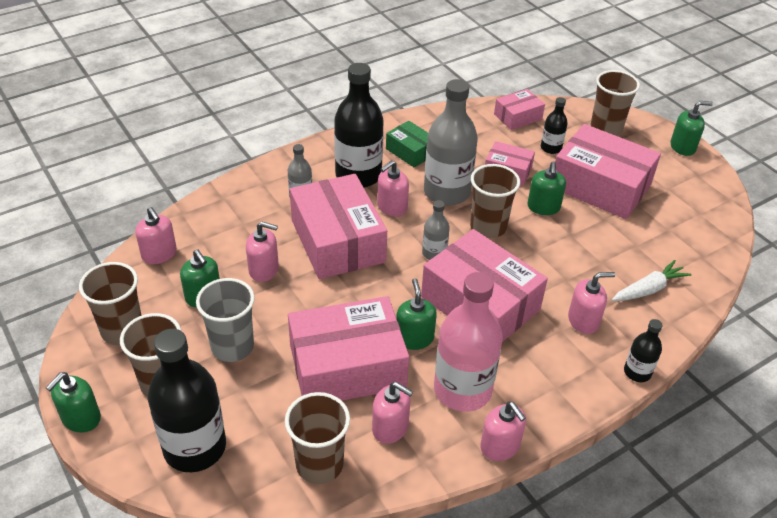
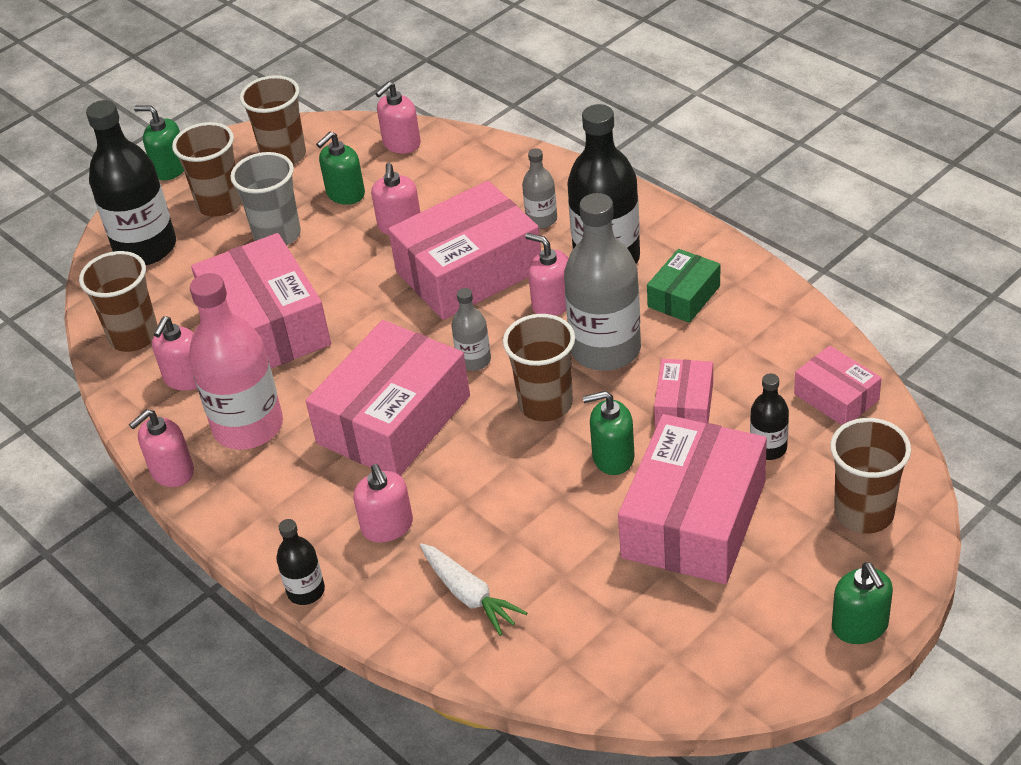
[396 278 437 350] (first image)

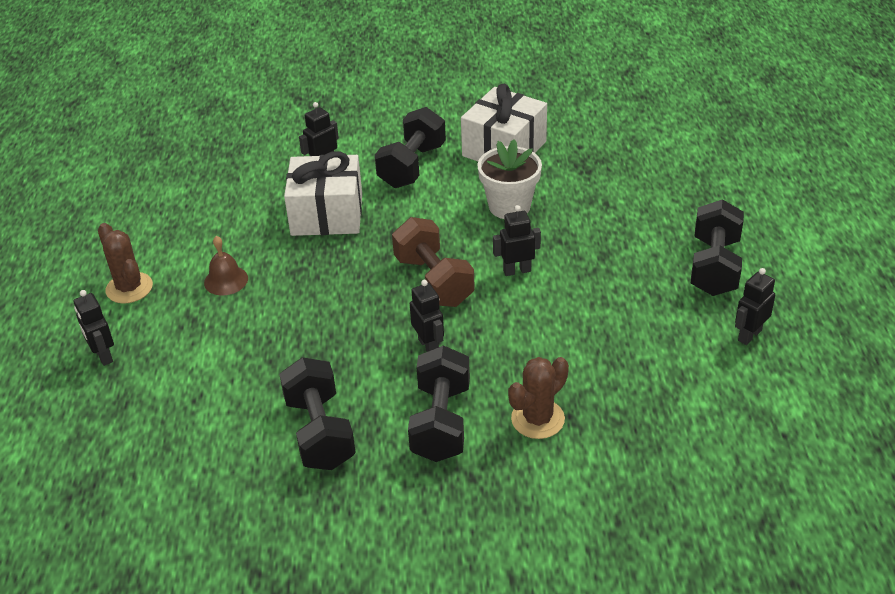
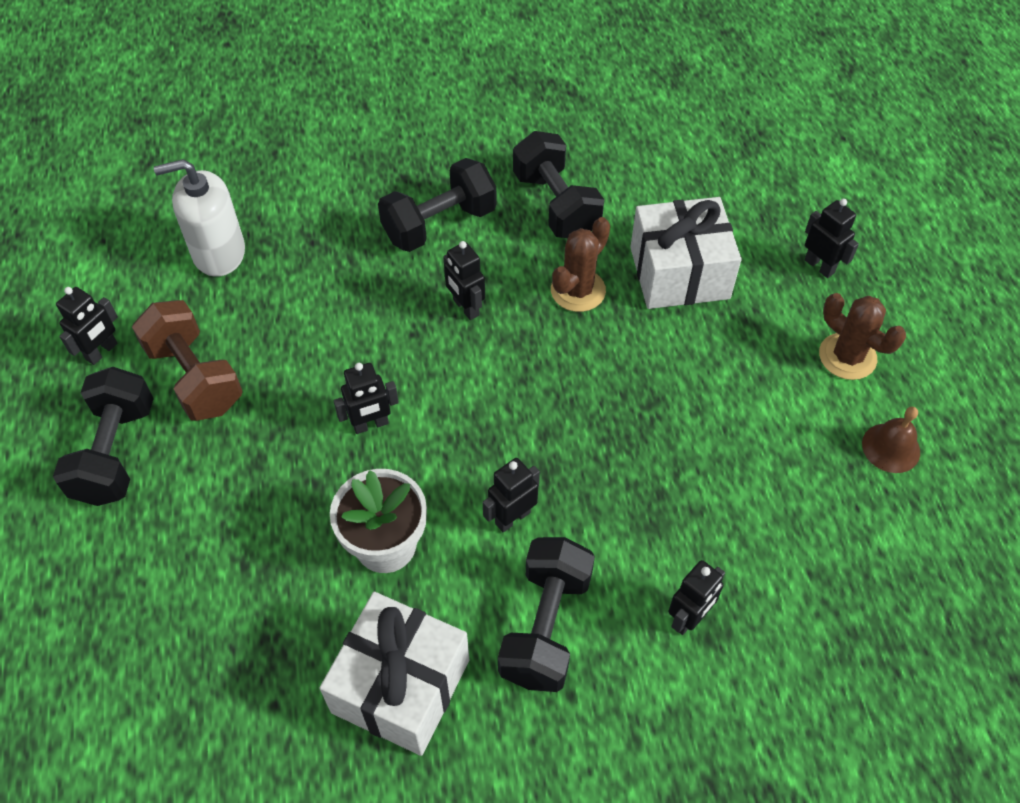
[630 197 742 309]
[132 300 243 421]
[862 407 920 473]
[378 158 497 252]
[551 217 610 312]
[154 159 245 277]
[483 458 540 532]

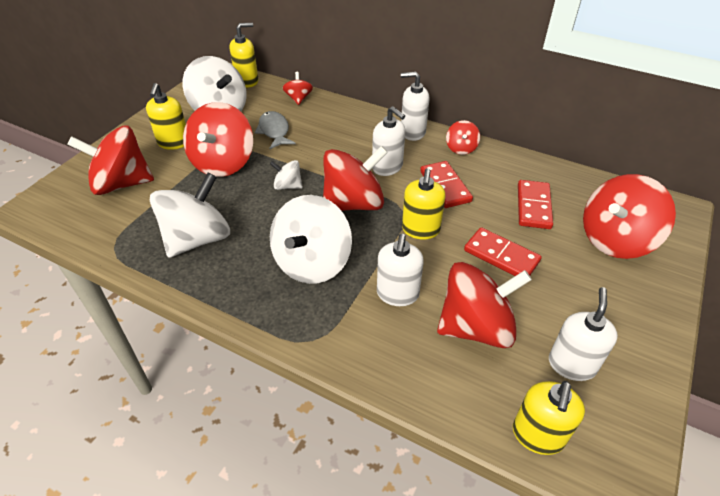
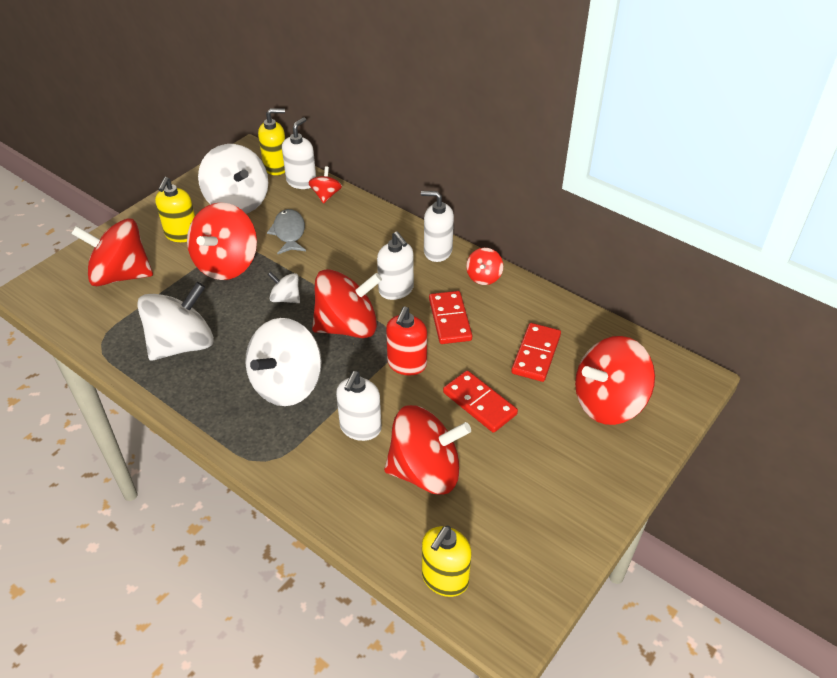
[386 307 427 375]
[282 117 316 189]

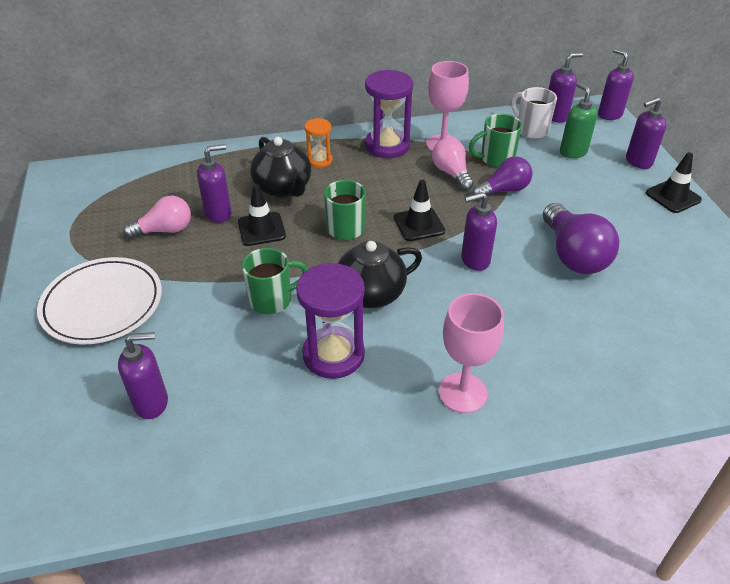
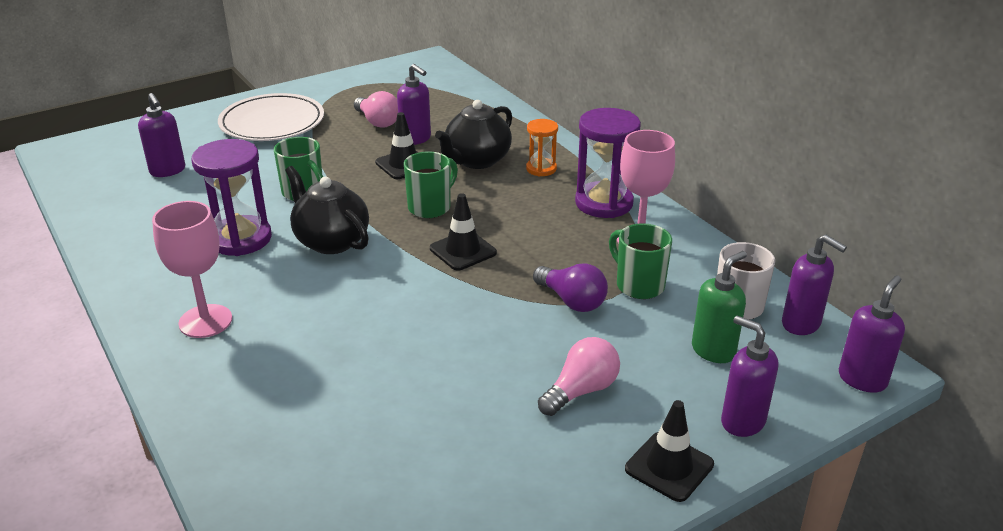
[538 337 620 416]
[461 192 497 271] (first image)
[543 203 619 274] (first image)

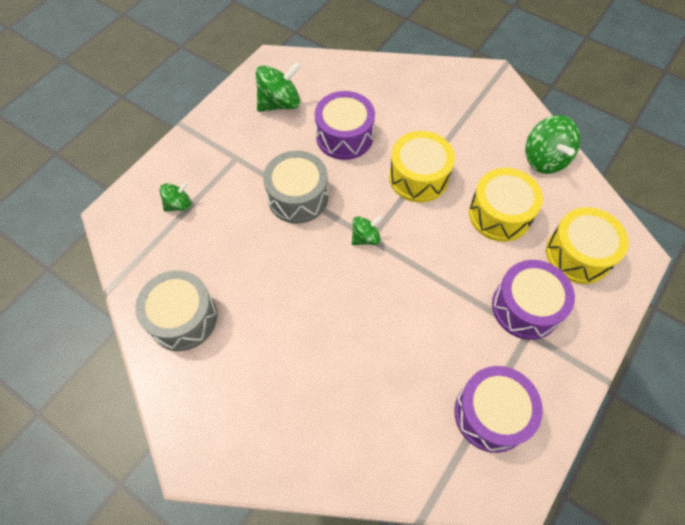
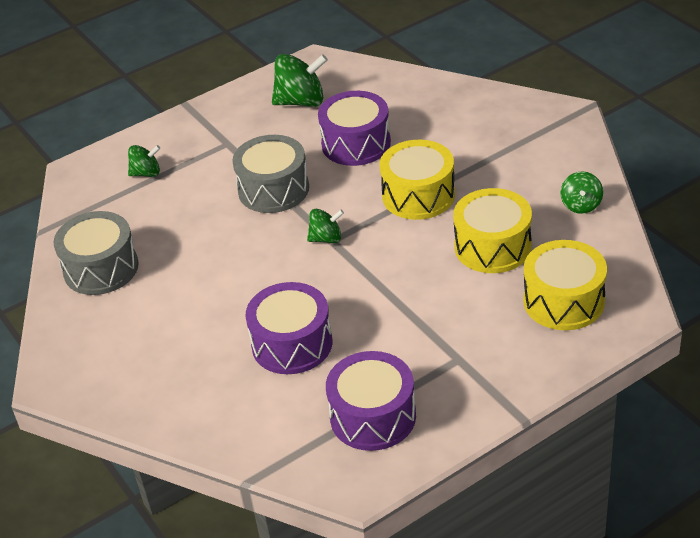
[560 171 603 214]
[245 282 332 374]

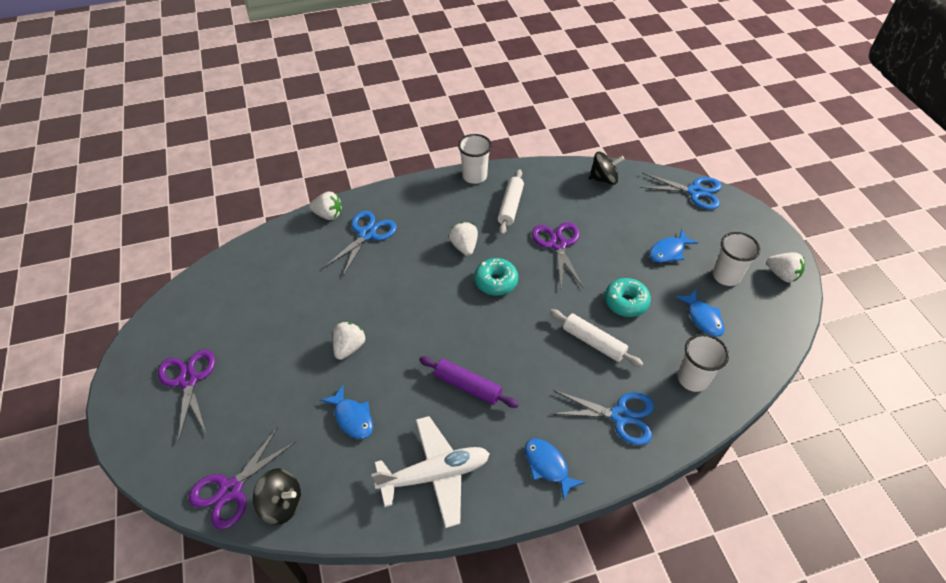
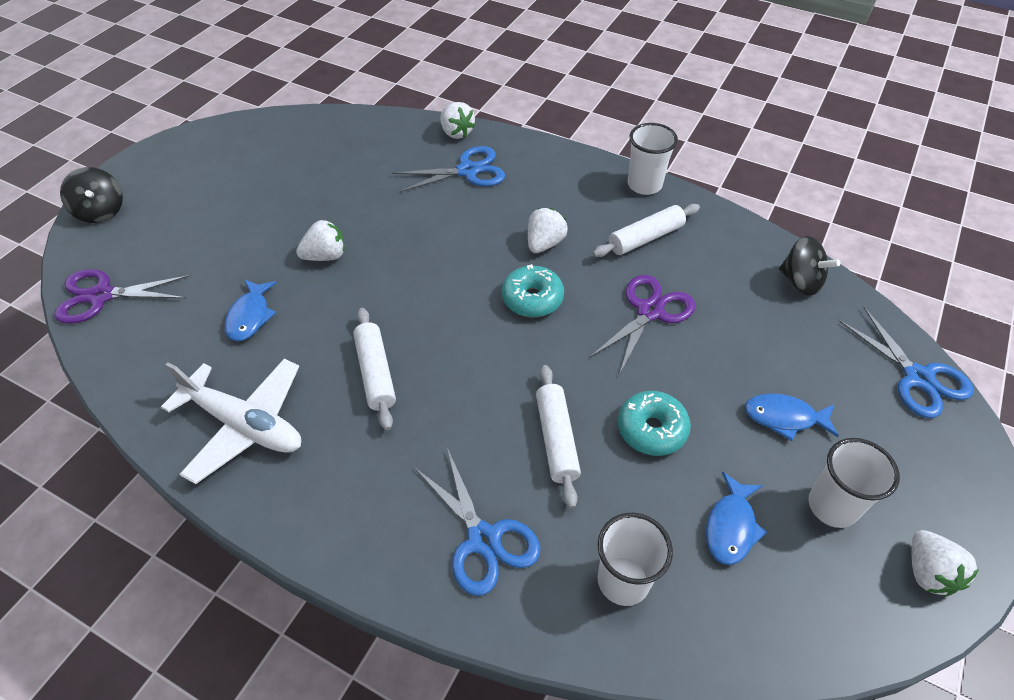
[158 349 215 443] (first image)
[353 308 396 430]
[525 439 585 500] (first image)
[60 167 123 223]

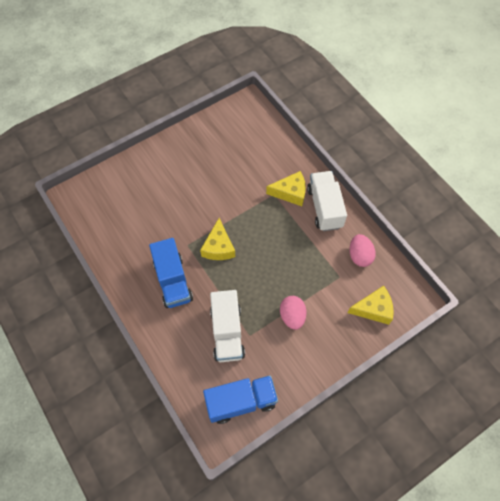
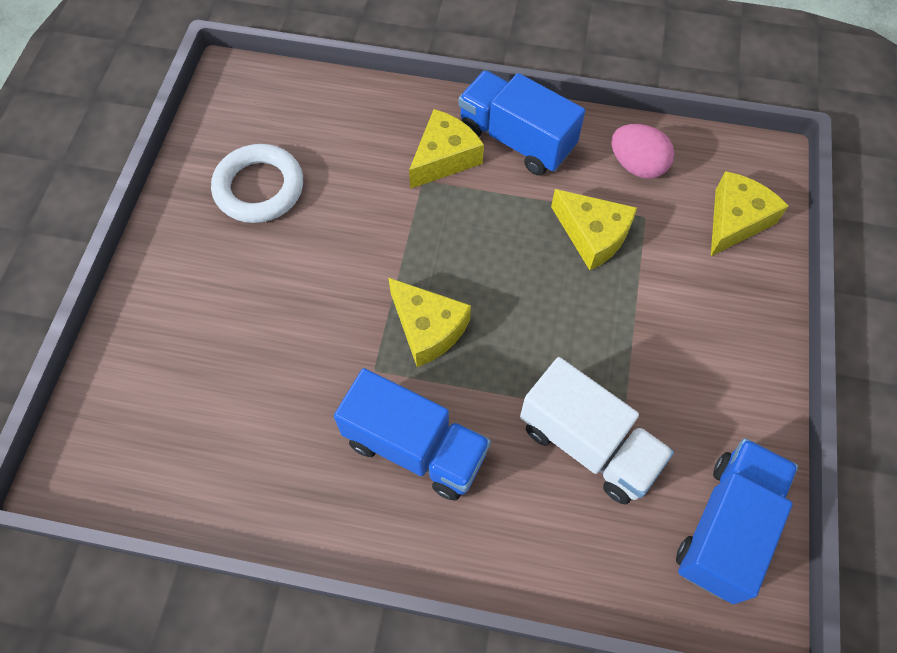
[458 70 585 175]
[280 296 306 330] (first image)
[211 144 303 223]
[551 189 637 270]

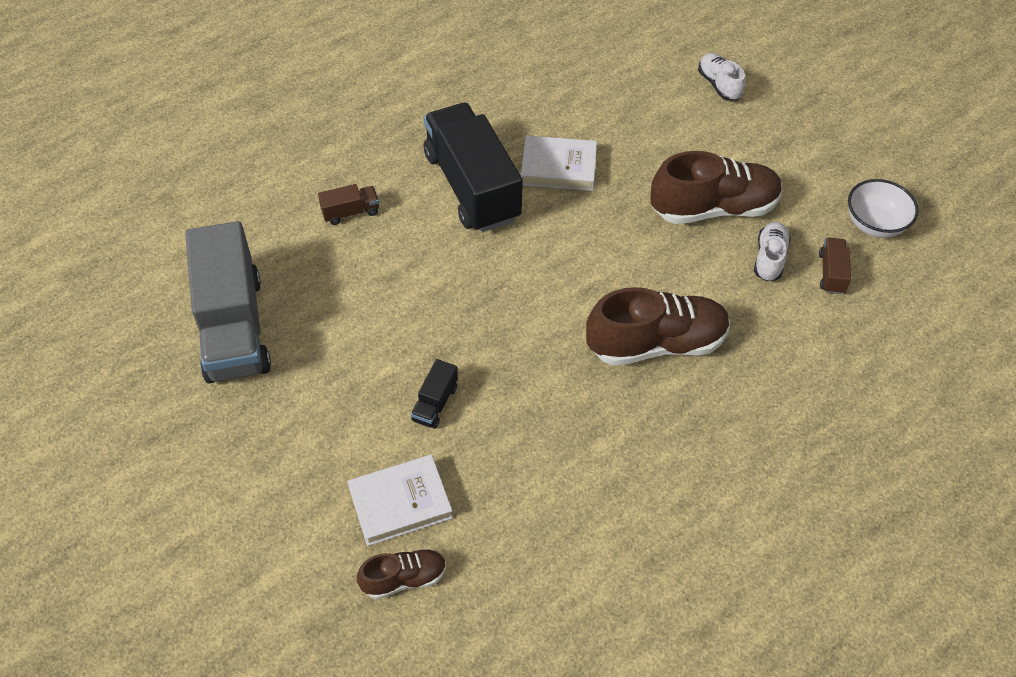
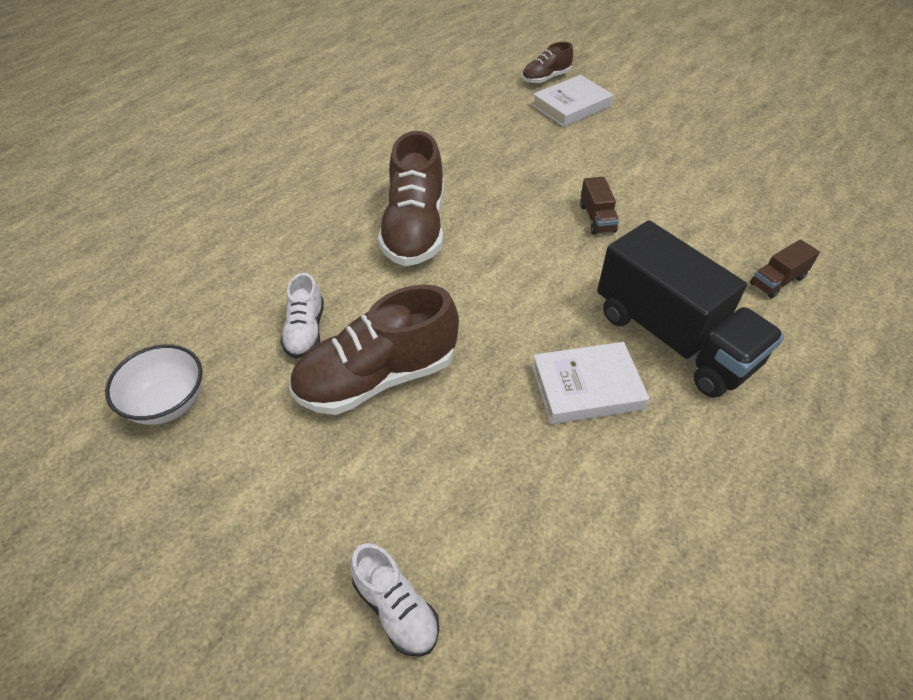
[185 221 271 384] (first image)
[580 177 619 235]
[378 131 444 266]
[411 359 458 429] (first image)

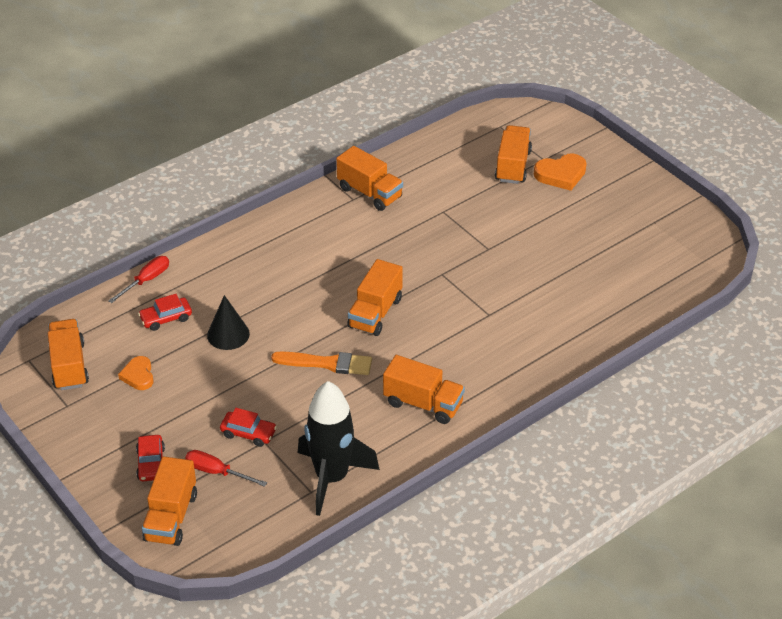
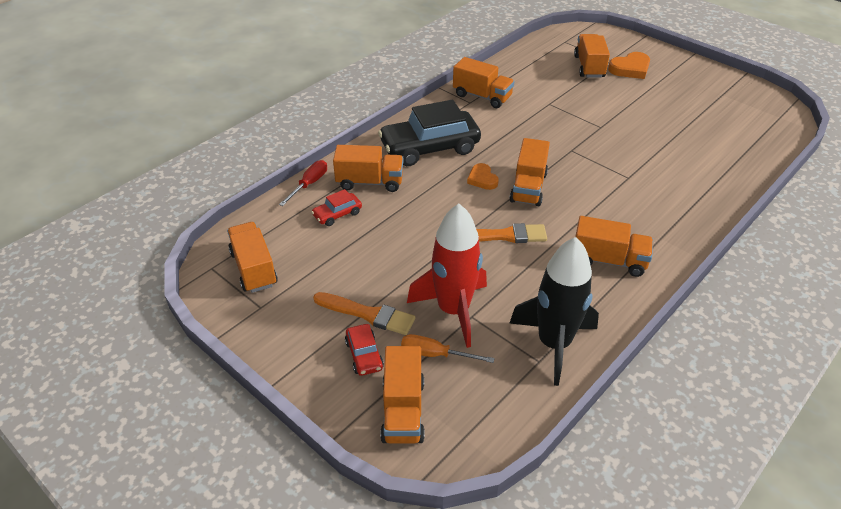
[207 295 250 350] (first image)
[467 163 499 190]
[407 204 487 348]
[401 334 495 363]
[378 100 481 166]
[333 145 403 192]
[313 292 415 335]

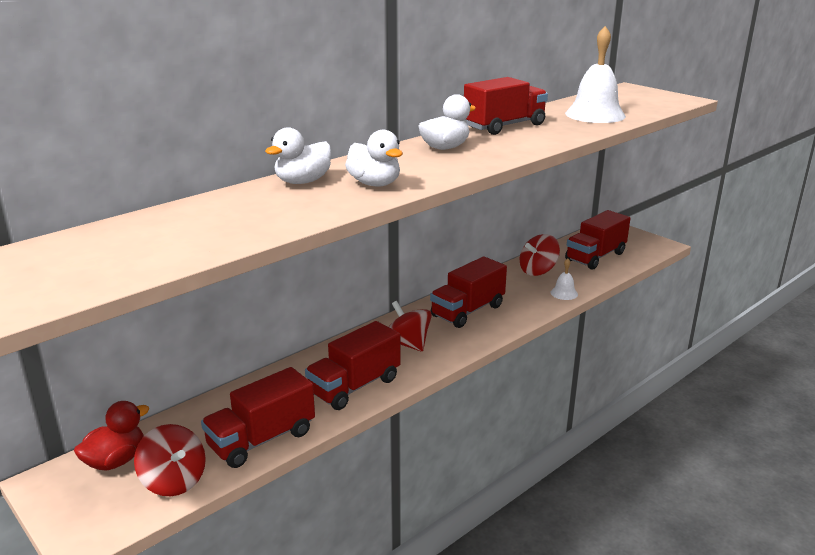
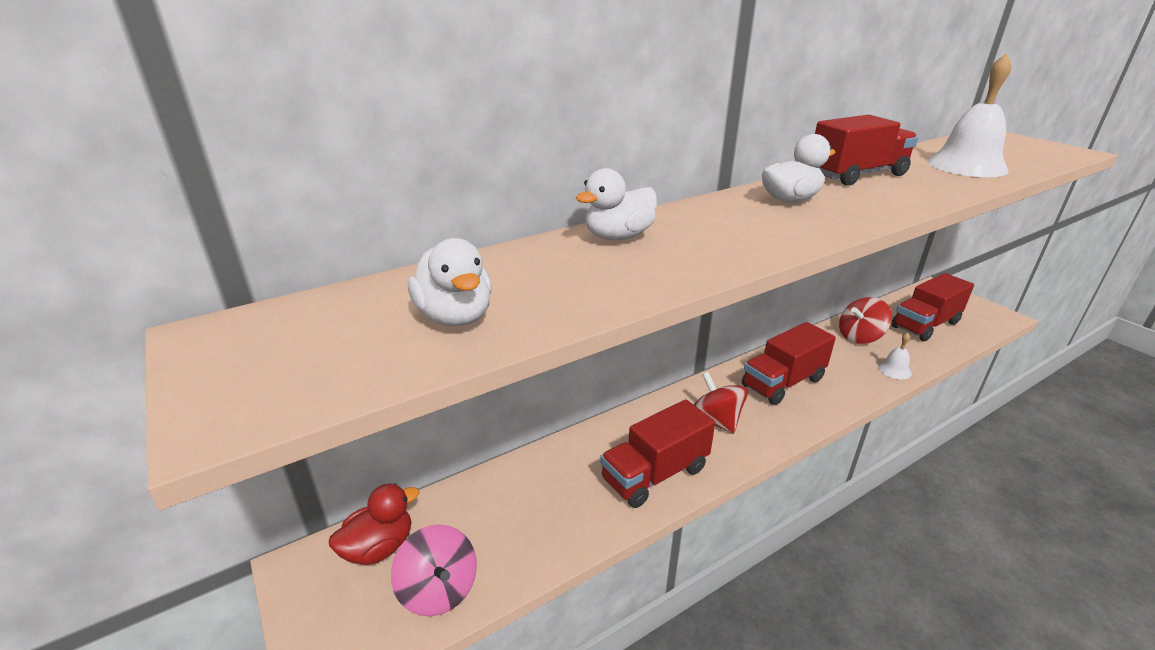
[408 238 492 326]
[201 367 315 468] (first image)
[391 524 477 616]

